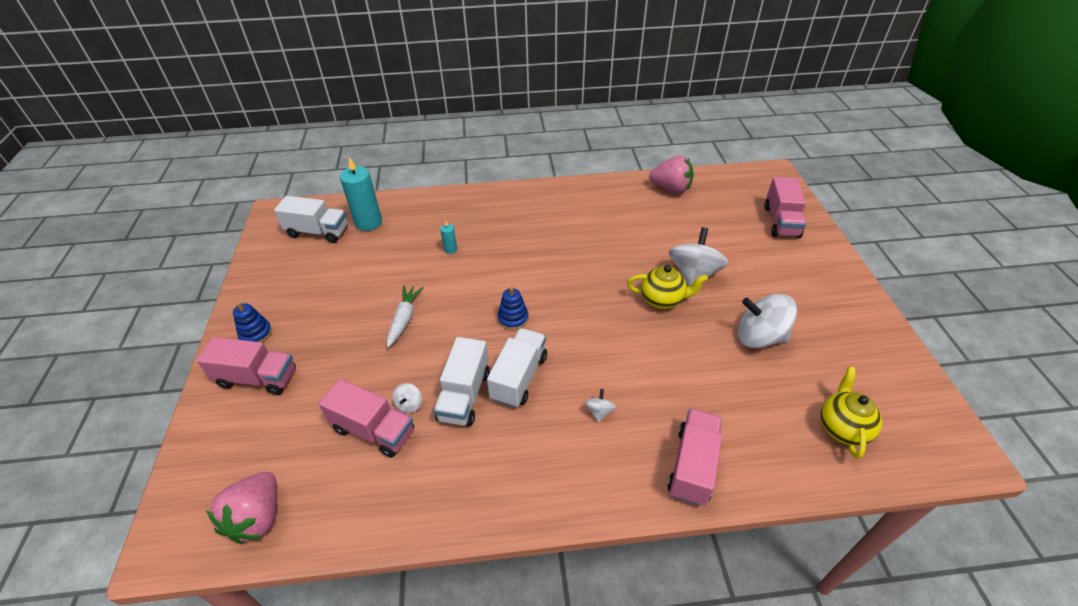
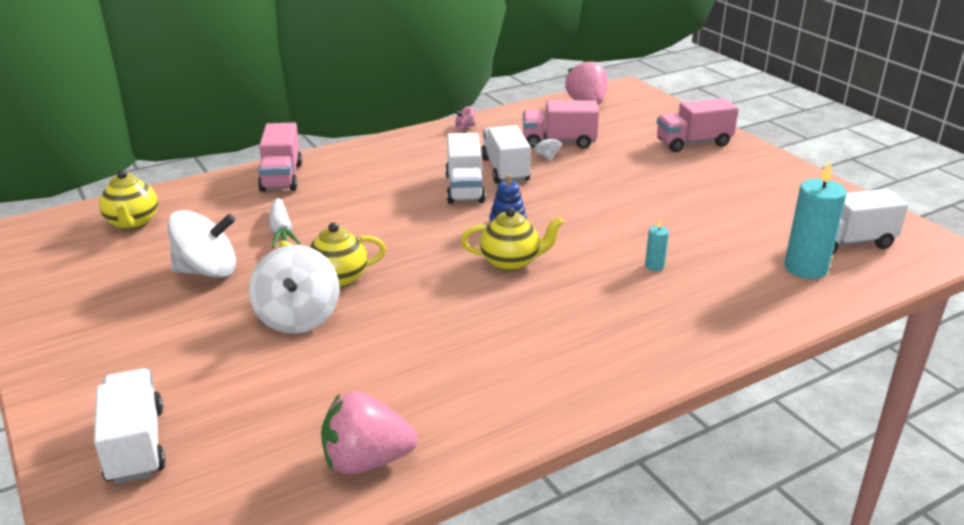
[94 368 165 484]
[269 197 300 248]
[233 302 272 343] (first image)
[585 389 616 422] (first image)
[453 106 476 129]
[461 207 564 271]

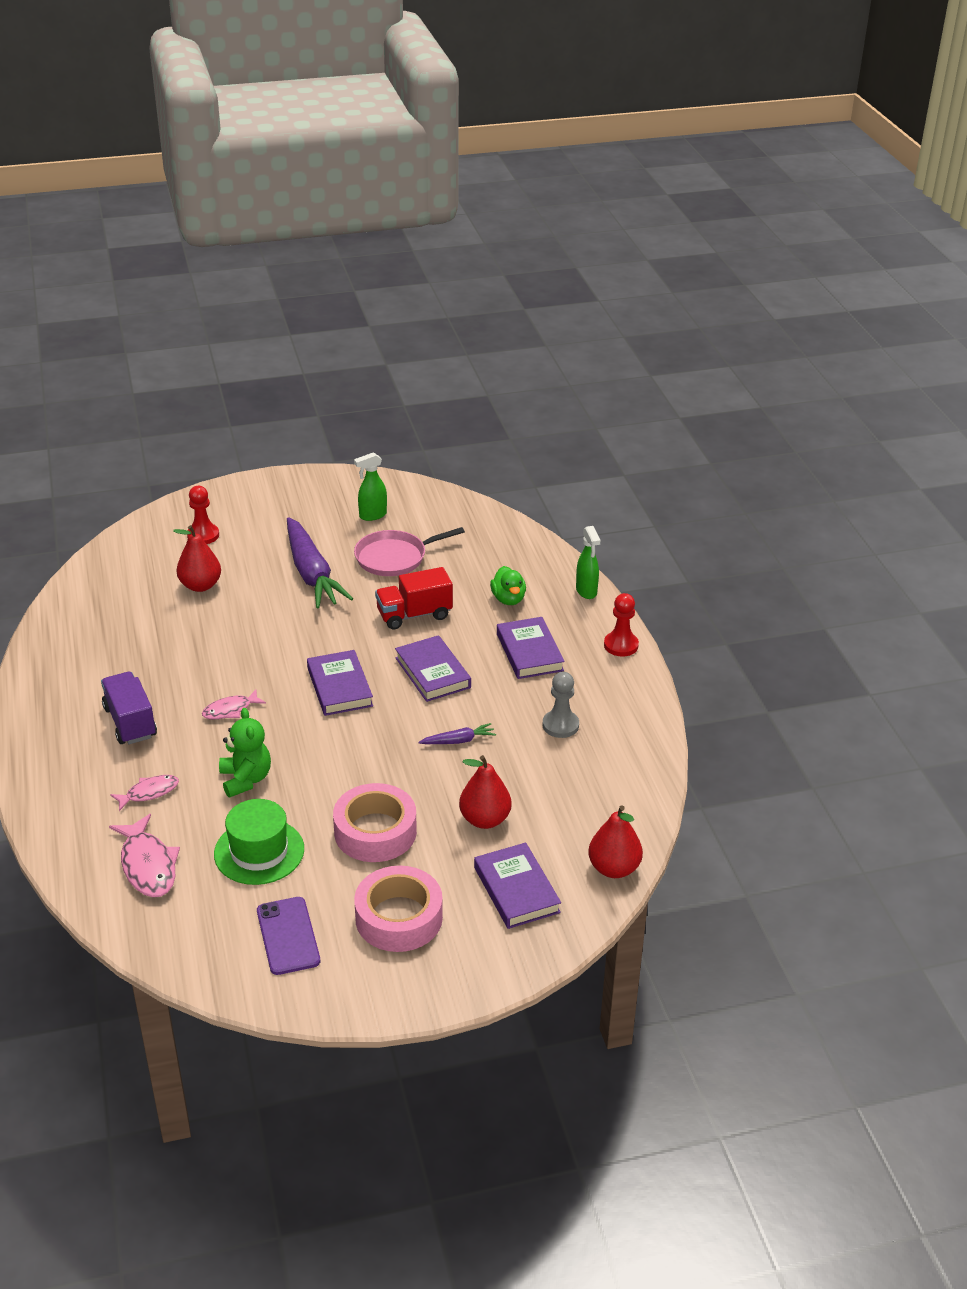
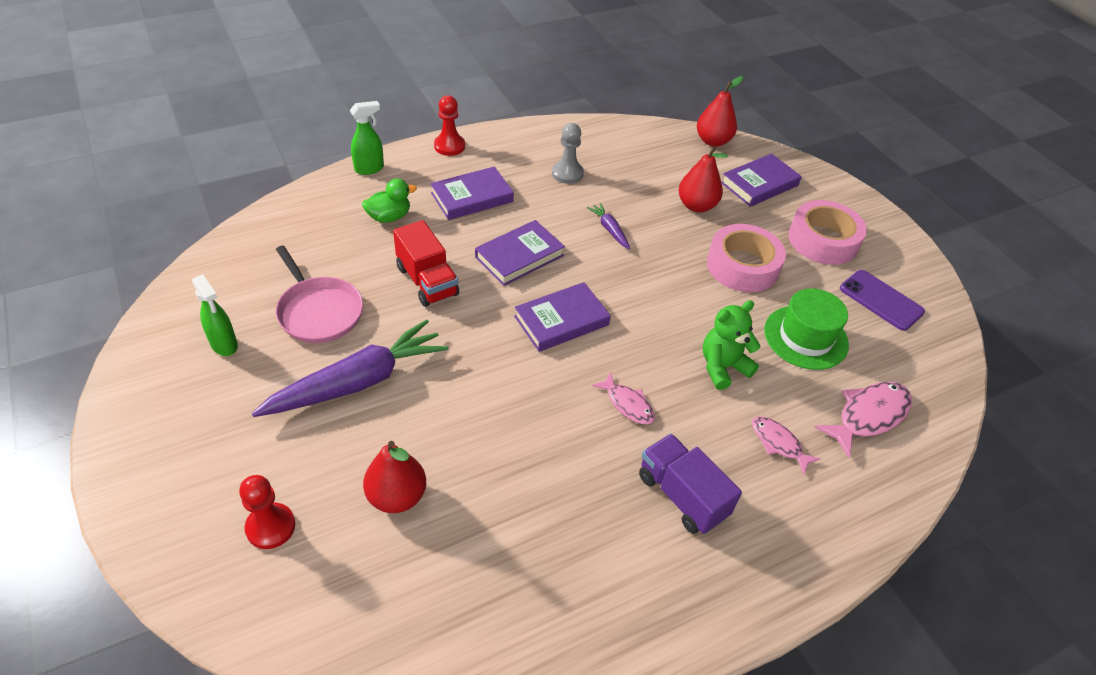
[639 434 742 534]
[840 270 925 331]

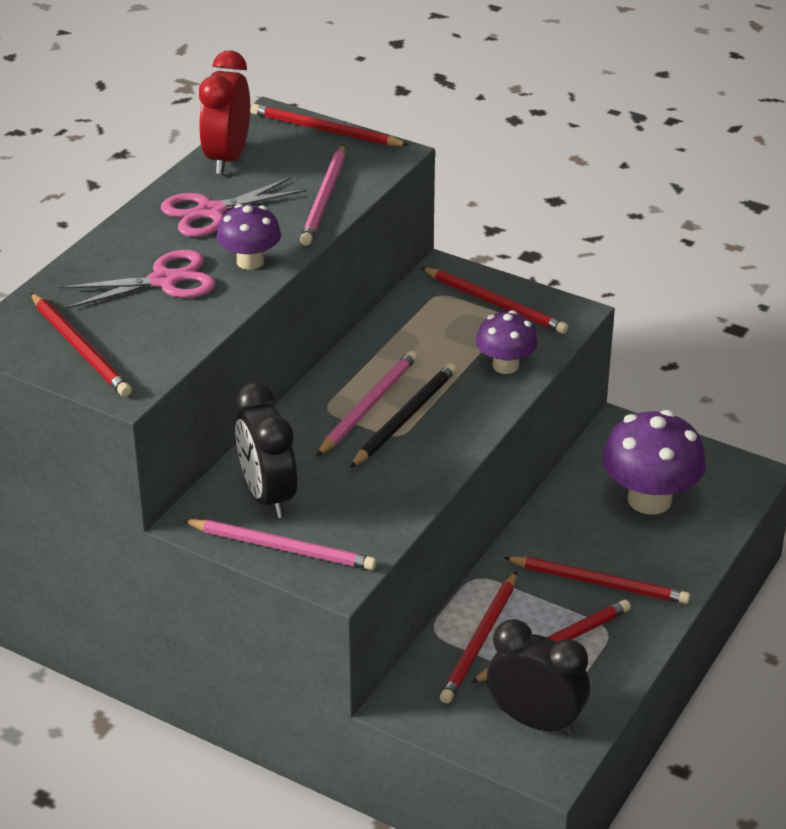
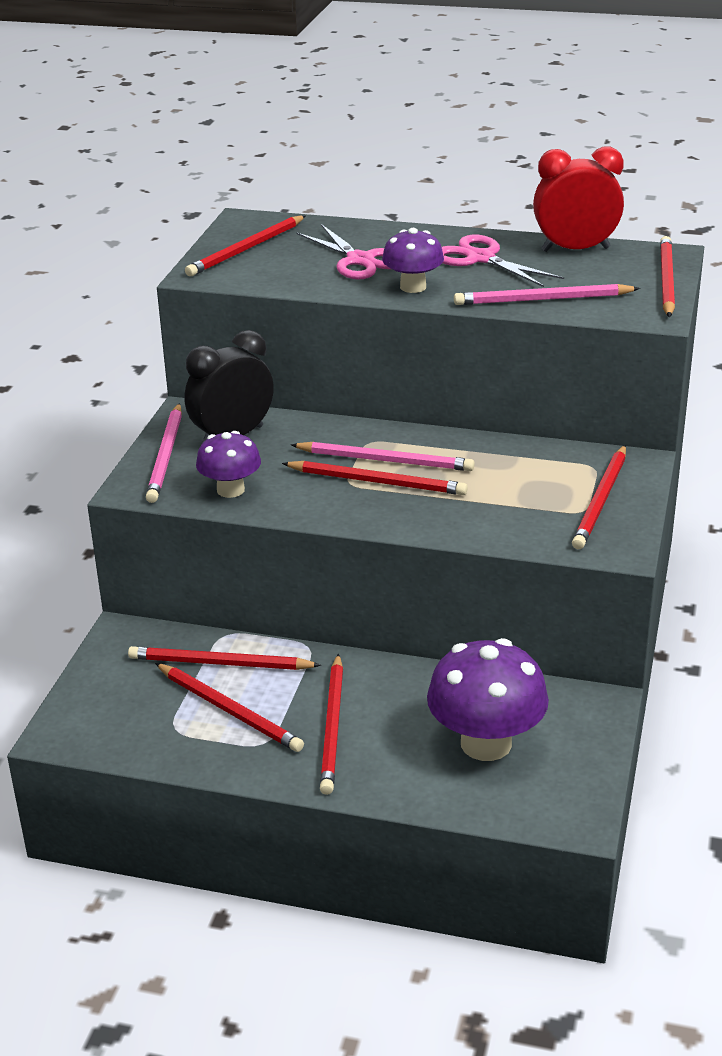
[196 431 261 498]
[282 461 468 495]
[487 619 590 736] (first image)

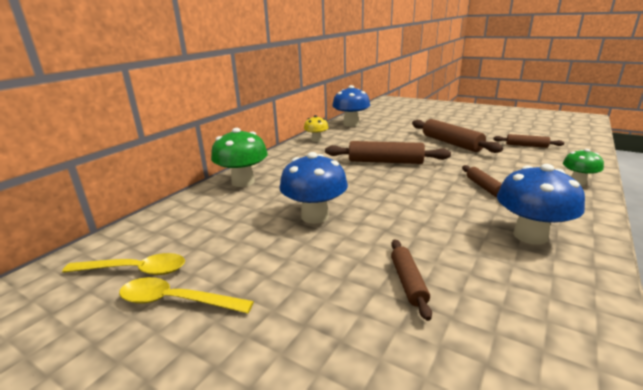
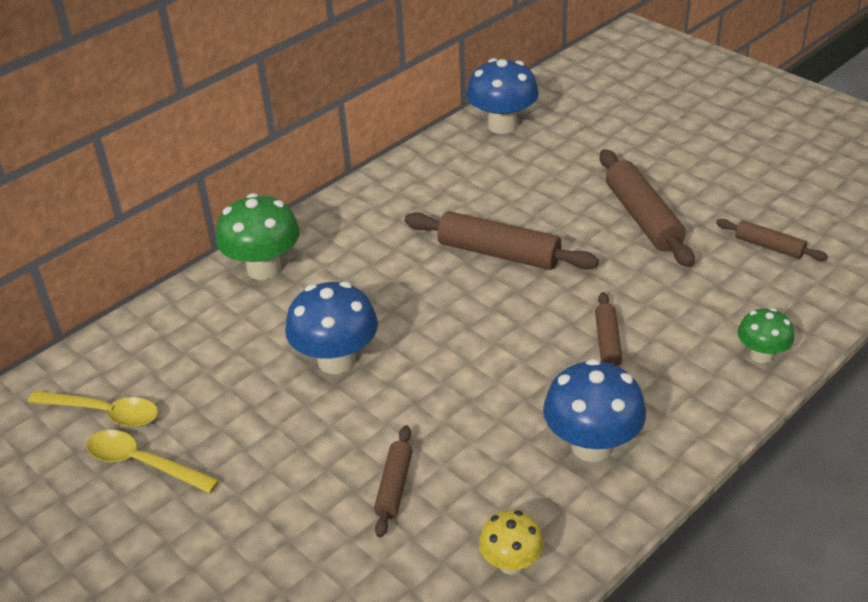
[479 511 544 575]

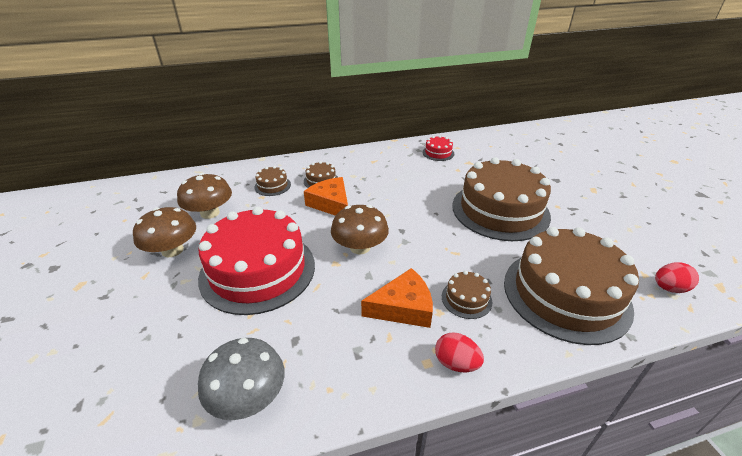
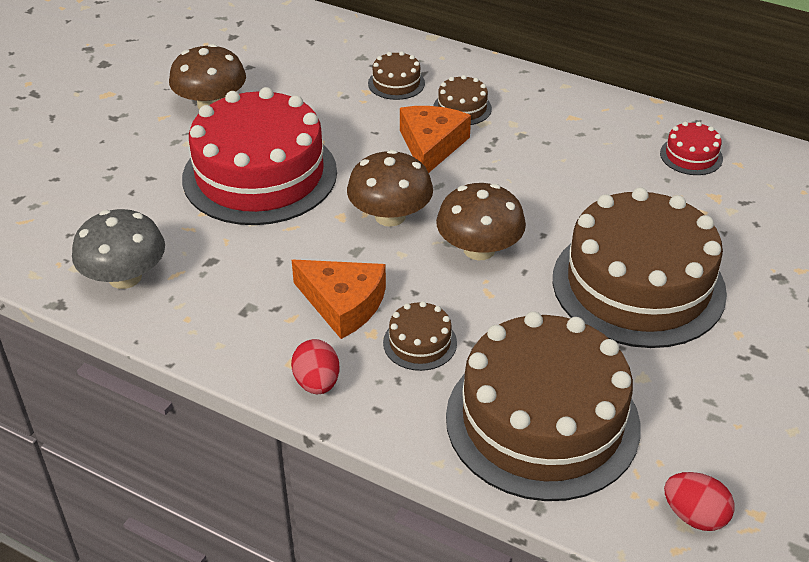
[436 183 526 260]

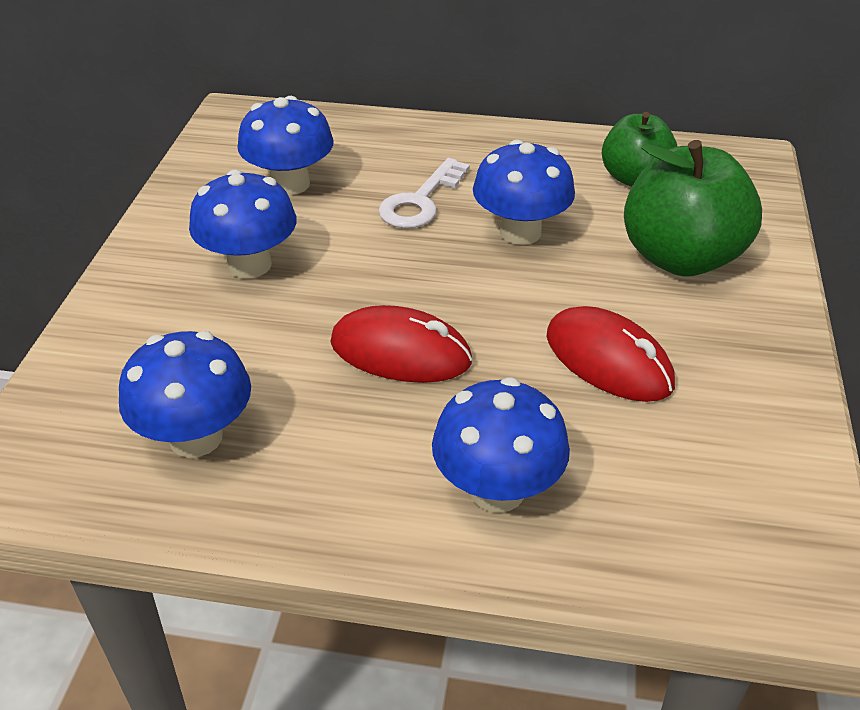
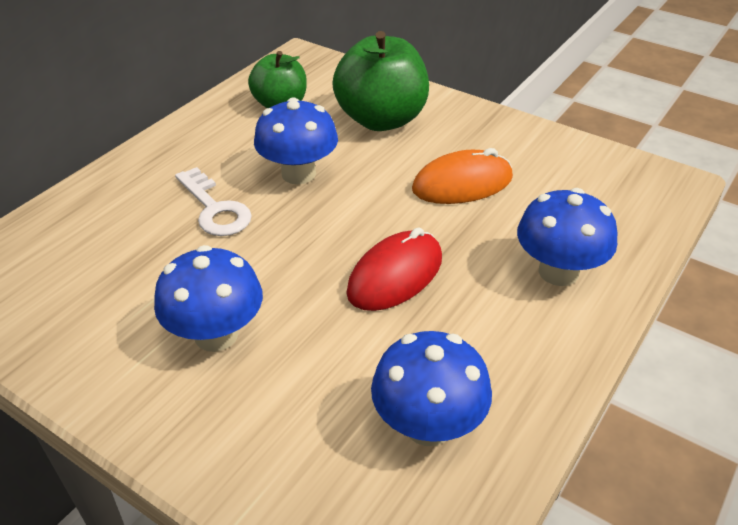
[237 96 334 195] (first image)
[412 148 513 204]

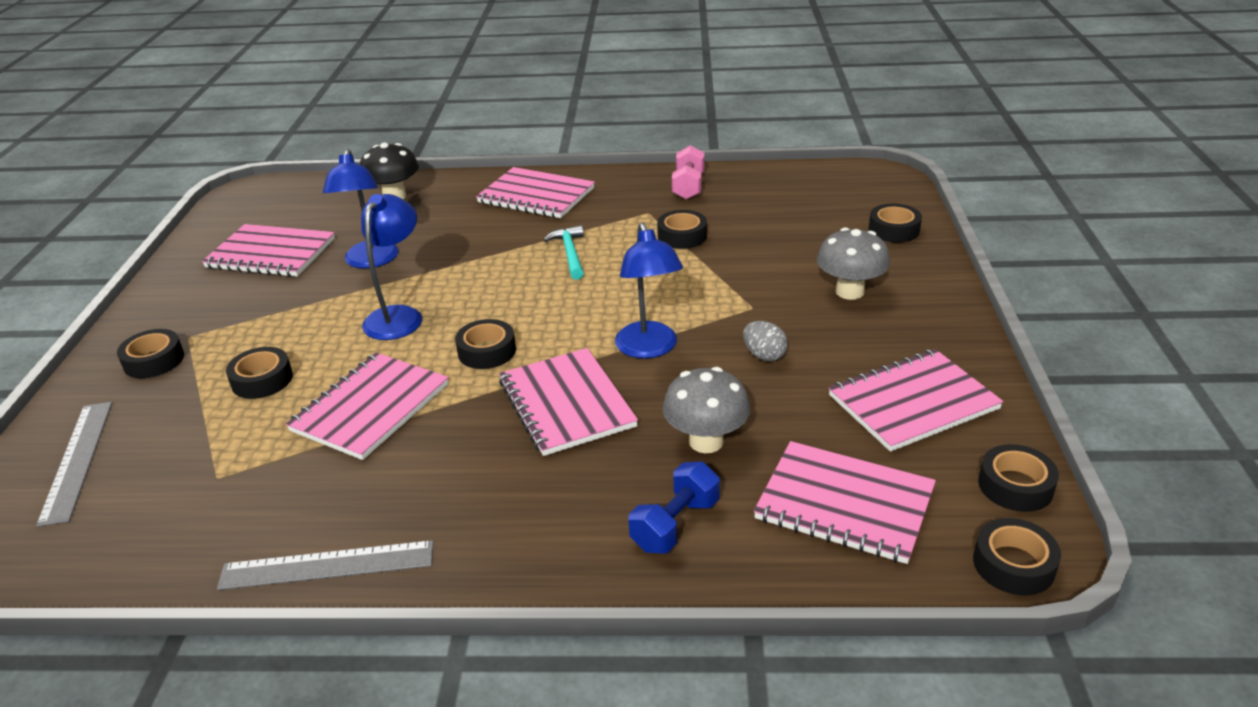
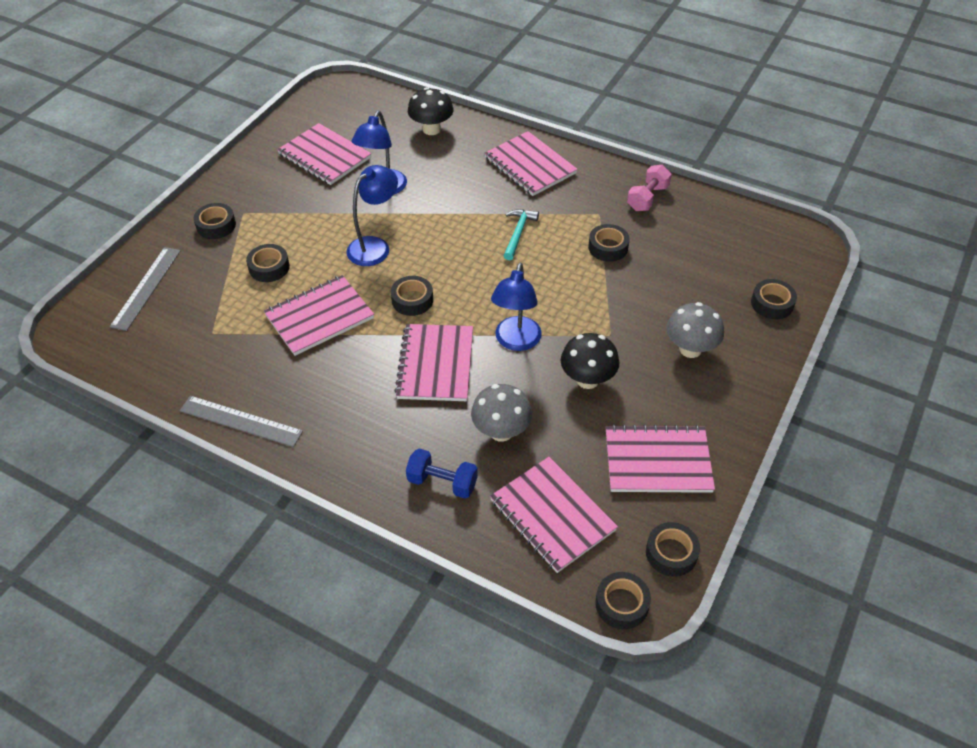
[561 333 619 389]
[406 449 478 499]

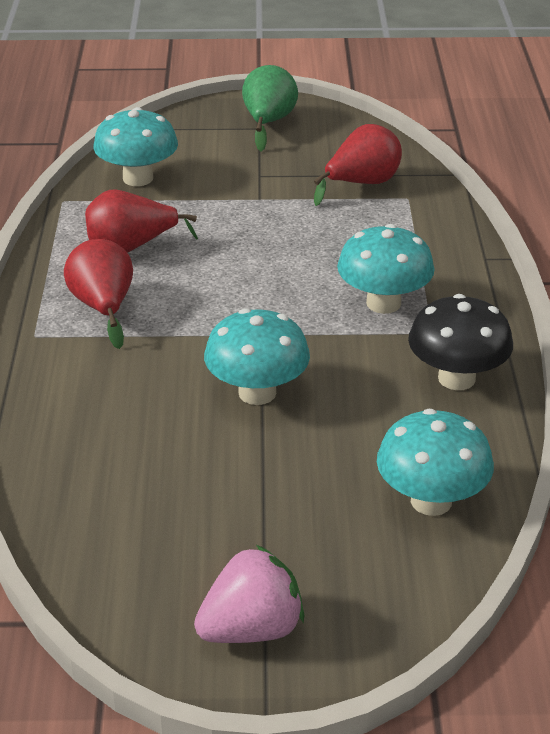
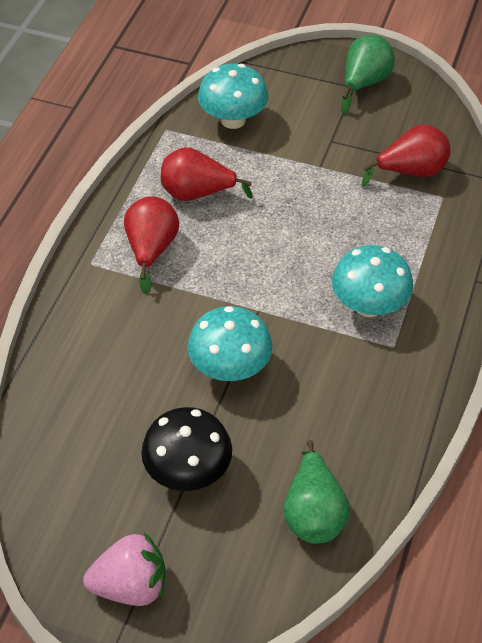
[141 407 232 491]
[283 440 350 544]

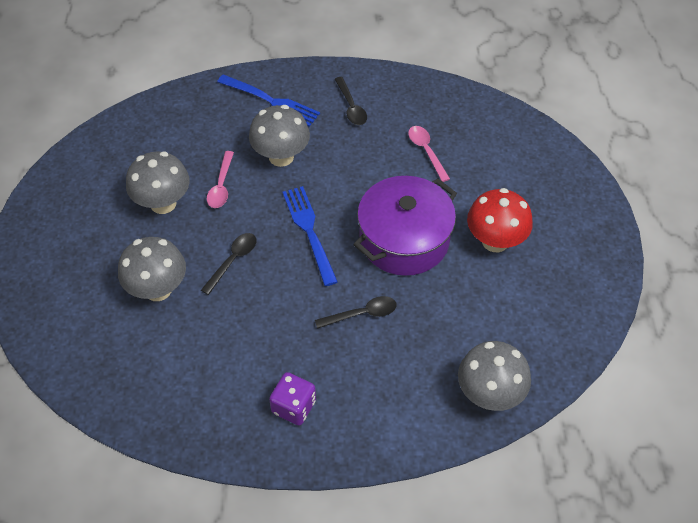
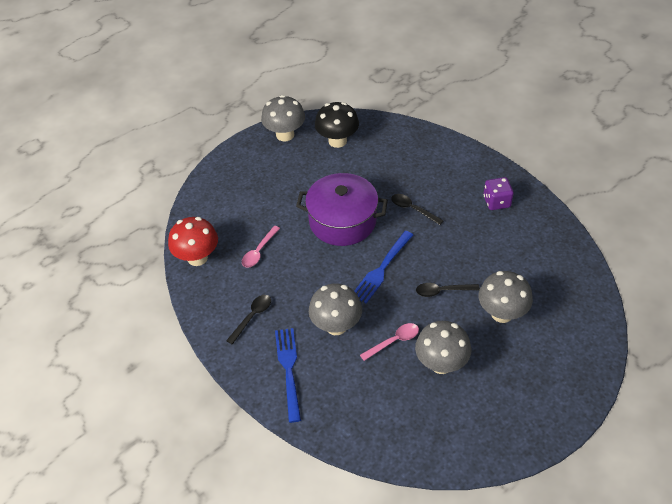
[168 217 218 266]
[261 95 305 142]
[315 102 359 148]

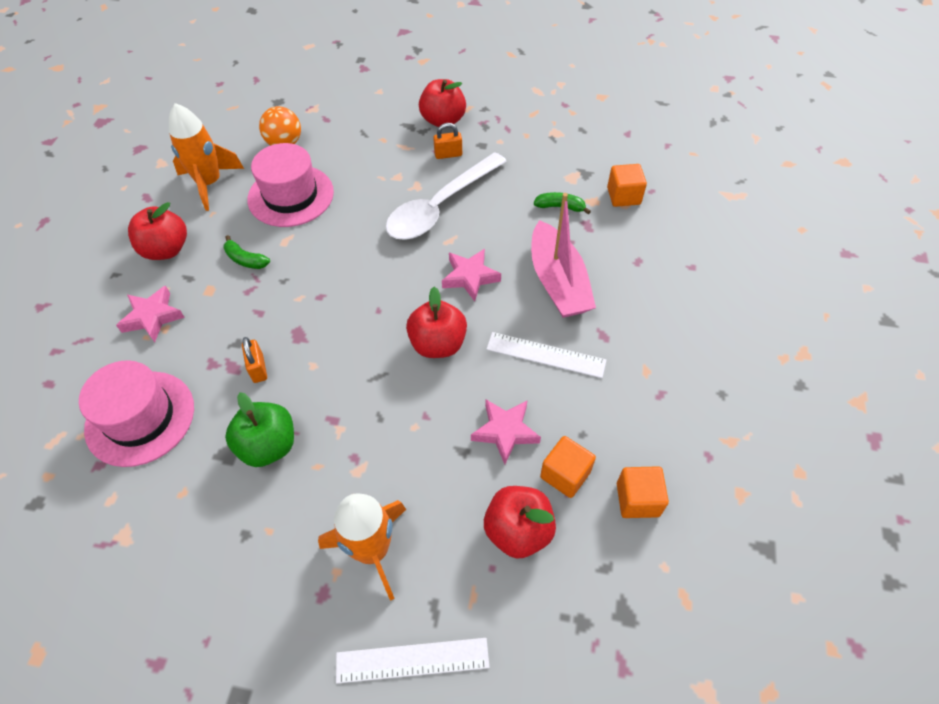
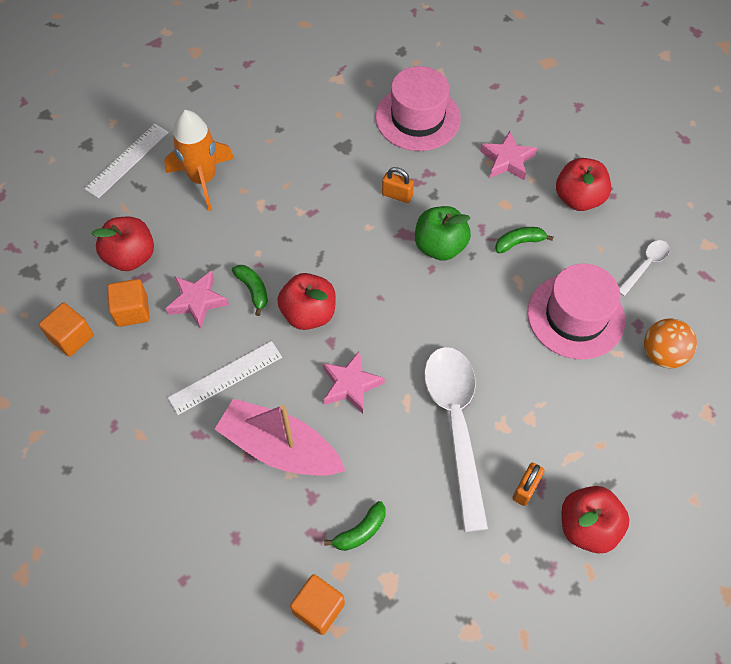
[619 240 670 296]
[415 206 471 261]
[232 265 268 316]

